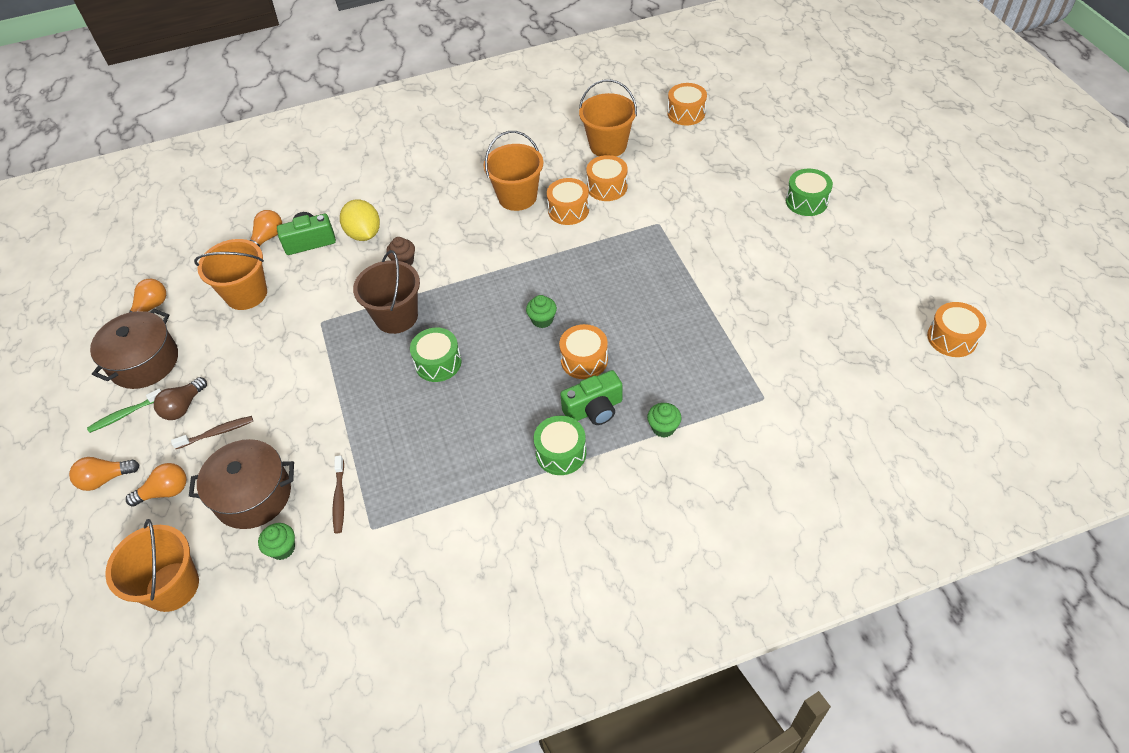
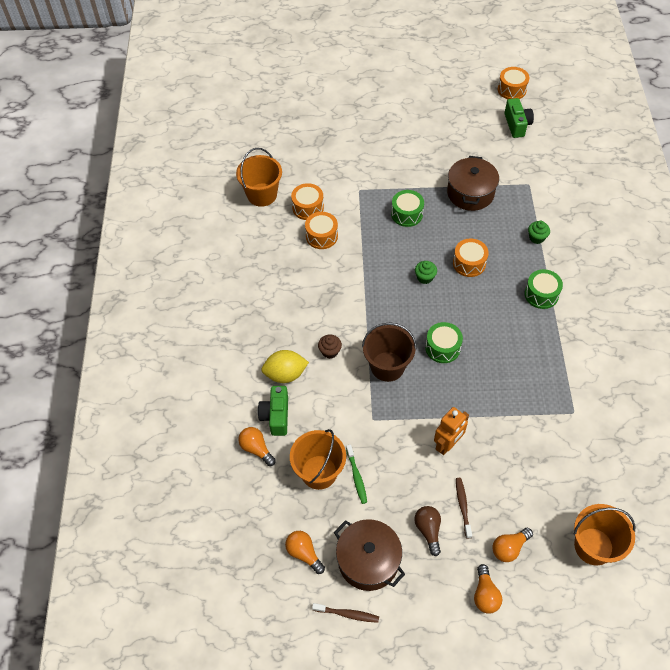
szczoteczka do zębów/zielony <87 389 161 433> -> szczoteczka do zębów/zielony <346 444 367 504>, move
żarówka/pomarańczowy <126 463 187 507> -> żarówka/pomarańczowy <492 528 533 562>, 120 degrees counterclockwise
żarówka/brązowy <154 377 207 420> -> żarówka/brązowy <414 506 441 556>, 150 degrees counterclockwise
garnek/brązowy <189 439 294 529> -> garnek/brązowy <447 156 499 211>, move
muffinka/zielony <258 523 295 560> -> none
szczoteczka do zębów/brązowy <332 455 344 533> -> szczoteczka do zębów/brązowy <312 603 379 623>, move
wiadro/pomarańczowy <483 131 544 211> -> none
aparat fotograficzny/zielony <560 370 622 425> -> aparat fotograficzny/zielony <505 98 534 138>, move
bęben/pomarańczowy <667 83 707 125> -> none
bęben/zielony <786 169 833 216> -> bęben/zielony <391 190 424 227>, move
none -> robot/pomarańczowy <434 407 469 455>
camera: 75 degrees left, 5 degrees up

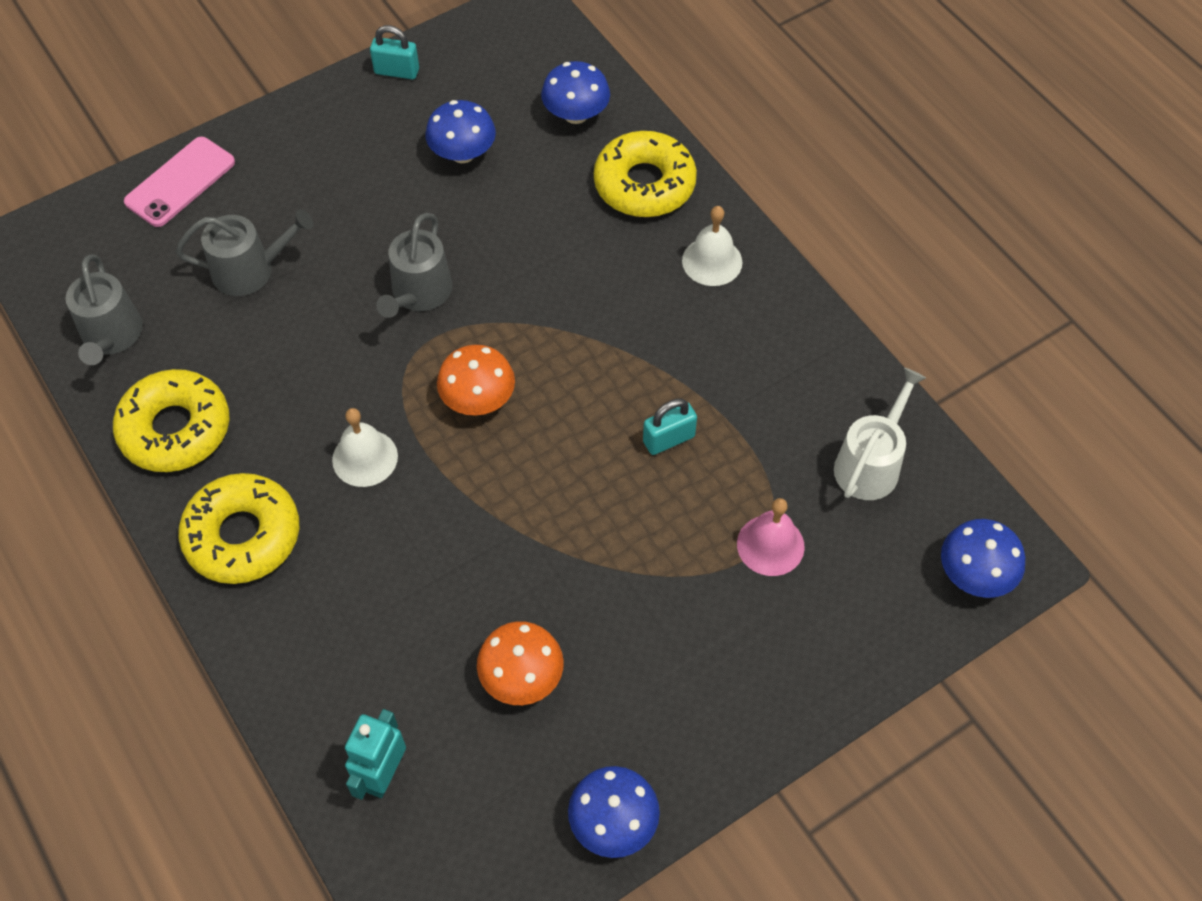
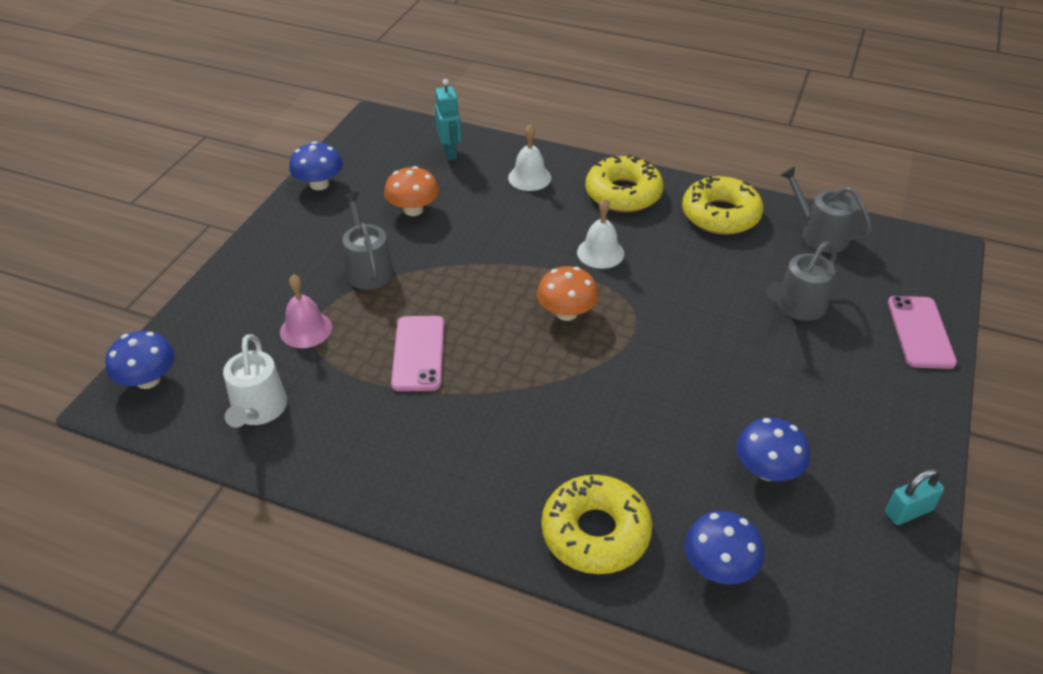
konewka/szary <376 213 452 318> -> konewka/szary <342 192 394 290>, move
kłódka/turkusowy <643 399 697 455> -> telefon/różowy <391 316 444 391>
dzwonek/biały <682 206 742 286> -> dzwonek/biały <508 125 551 191>, move
camera: 145 degrees right, 15 degrees down

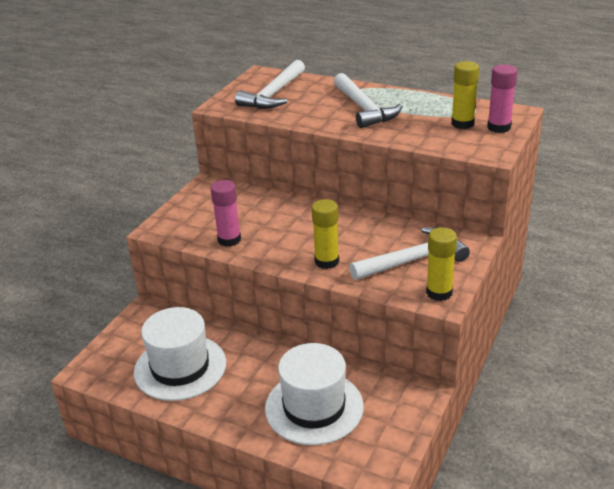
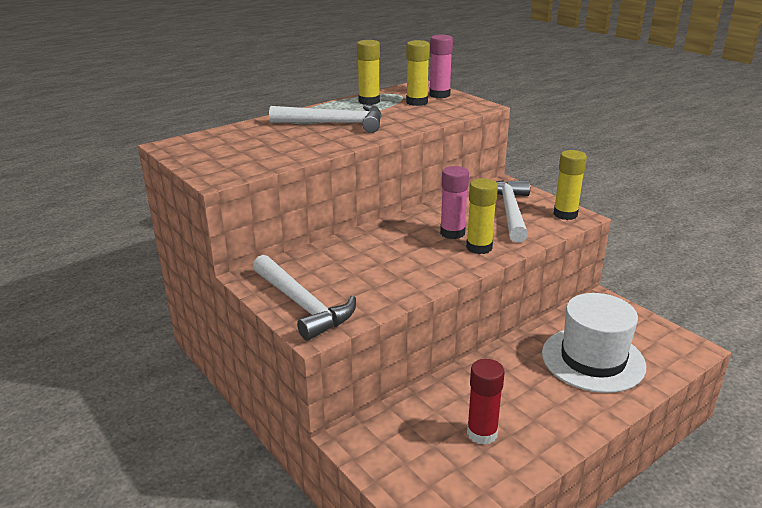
kapelusz/biały <134 307 226 401> -> klej w sztyfcie/czerwony <467 359 505 445>
klej w sztyfcie/różowy <210 180 241 247> -> klej w sztyfcie/różowy <440 166 469 239>, move
młotek/biały <235 60 305 109> -> młotek/biały <253 255 356 341>, move
none -> klej w sztyfcie/żółty <357 40 380 105>
camera: 65 degrees left, 5 degrees down

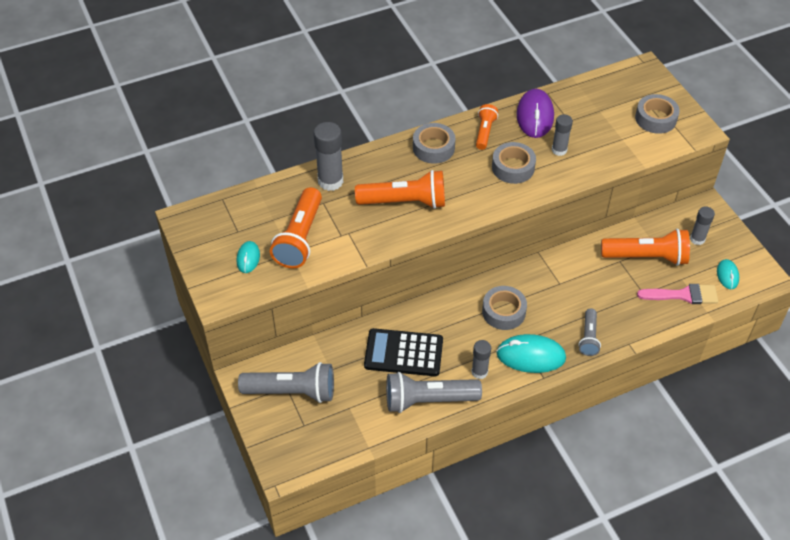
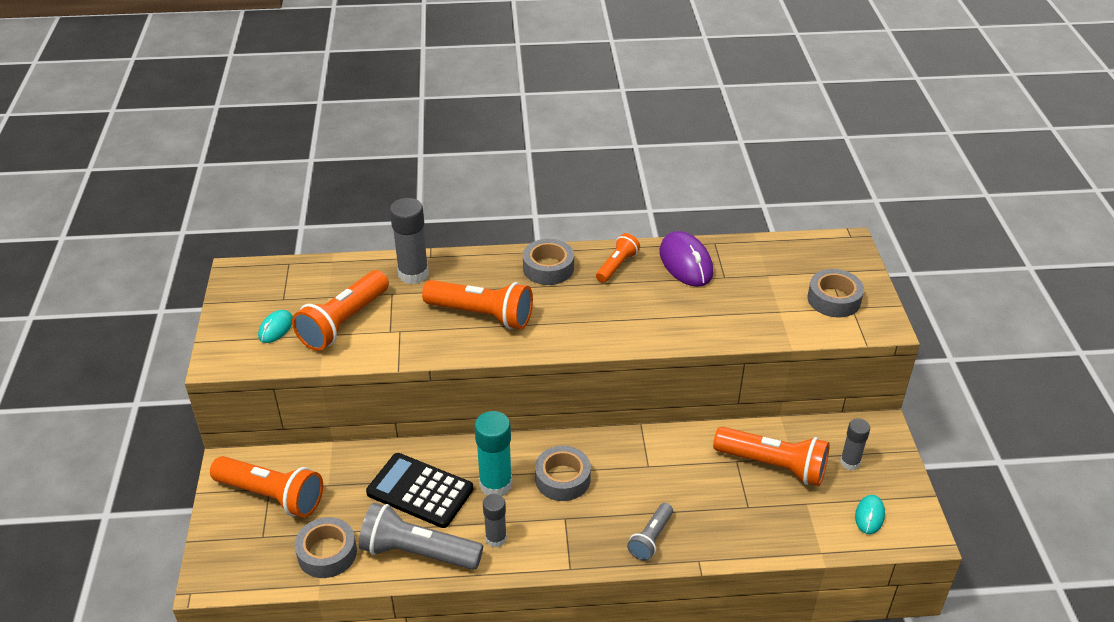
latarka/szary <238 362 334 403> -> latarka/pomarańczowy <210 456 323 518>
taśma klejąca/szary <492 142 536 184> -> taśma klejąca/szary <295 517 357 578>, move
myszka/turkusowy <496 334 566 373> -> none
myszka/fioletowy <516 89 554 138> -> myszka/fioletowy <660 231 713 287>, 45 degrees counterclockwise
klej w sztyfcie/szary <552 114 573 156> -> none
pędzel/różowy <637 284 718 304> -> none
none -> klej w sztyfcie/turkusowy <475 411 512 496>
camera: 20 degrees right, 10 degrees down

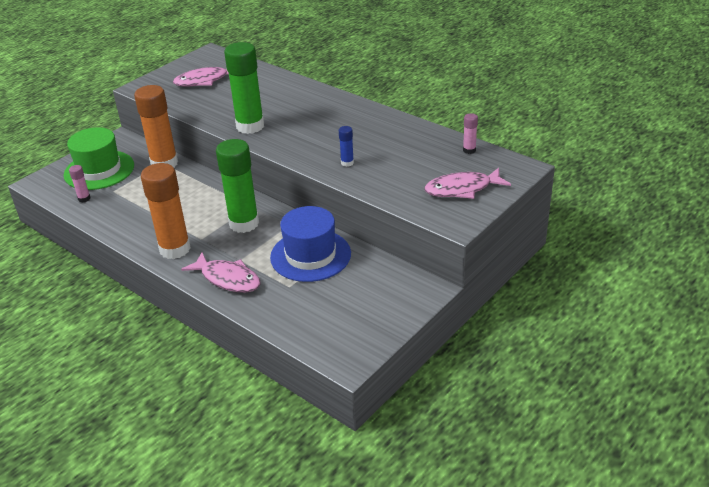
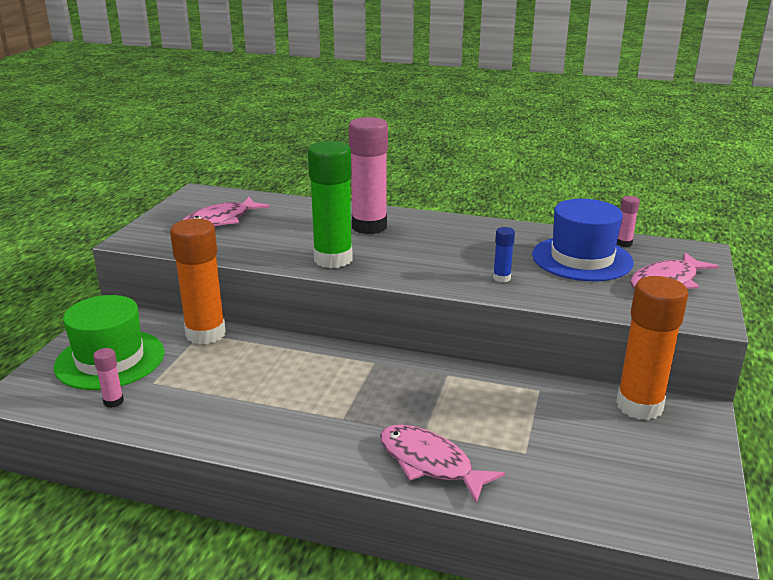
klej w sztyfcie/pomarańczowy <141 163 191 259> -> klej w sztyfcie/pomarańczowy <616 276 688 420>, move
ryba/różowy <181 252 261 292> -> ryba/różowy <380 425 505 503>, 150 degrees counterclockwise
klej w sztyfcie/zielony <216 139 259 233> -> none
kapelusz/niebieski <270 206 351 282> -> kapelusz/niebieski <532 199 634 281>, move
none -> klej w sztyfcie/różowy <349 117 388 234>
camera: 25 degrees left, 10 degrees down

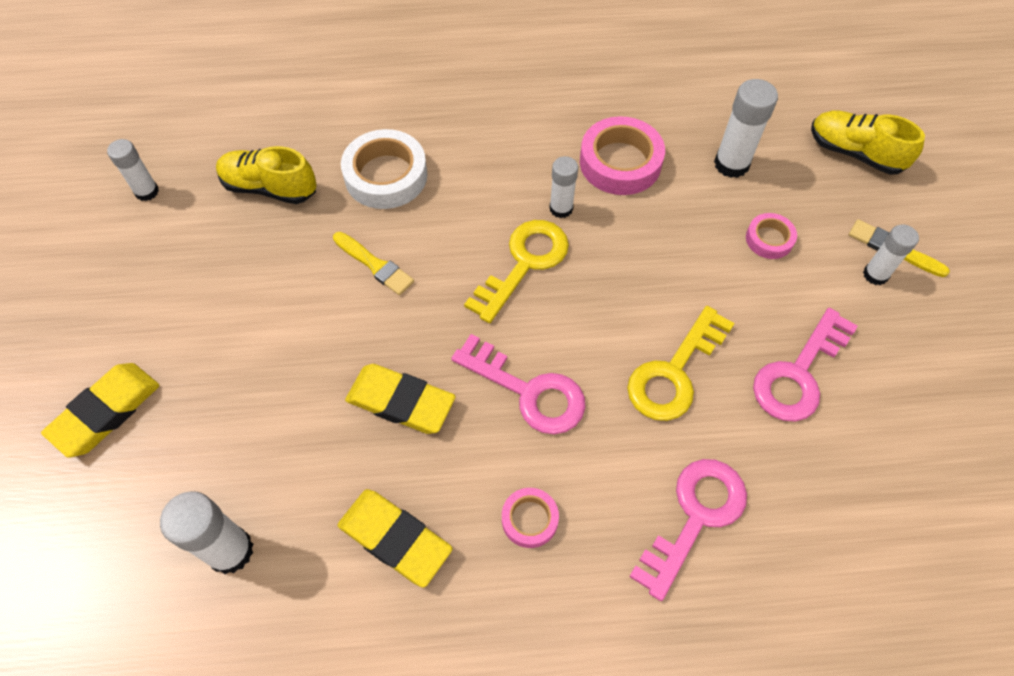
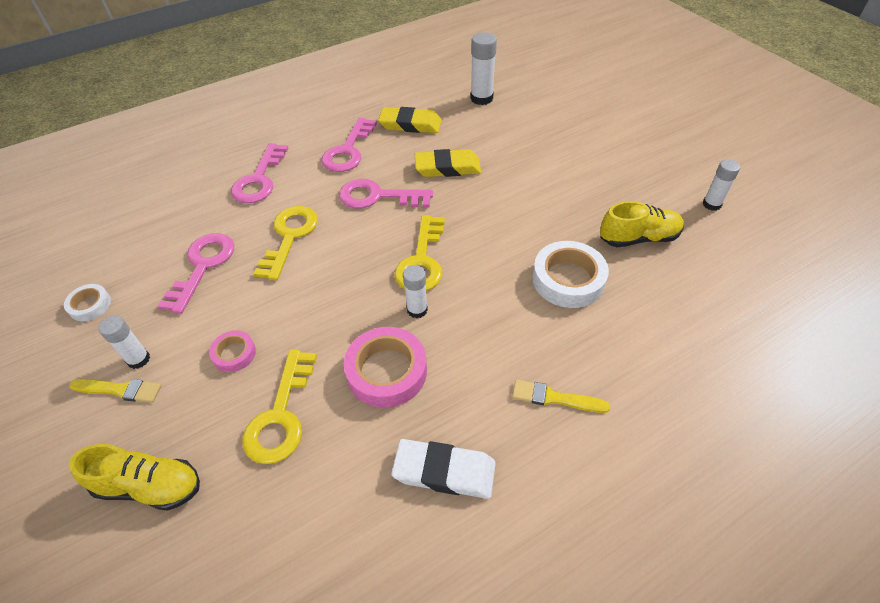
gumka do mazania/żółty <41 363 160 457> -> none
pędzel/żółty <333 232 414 295> -> pędzel/żółty <512 380 610 413>, move
taśma klejąca/różowy <502 488 559 548> -> klucz/różowy <322 118 377 172>
klej w sztyfcie/biały <714 79 778 178> -> klucz/żółty <242 350 317 464>
none -> taśma klejąca/biały <64 284 111 321>
none -> gumka do mazania/biały <391 439 496 499>
camera: 155 degrees right, 10 degrees down

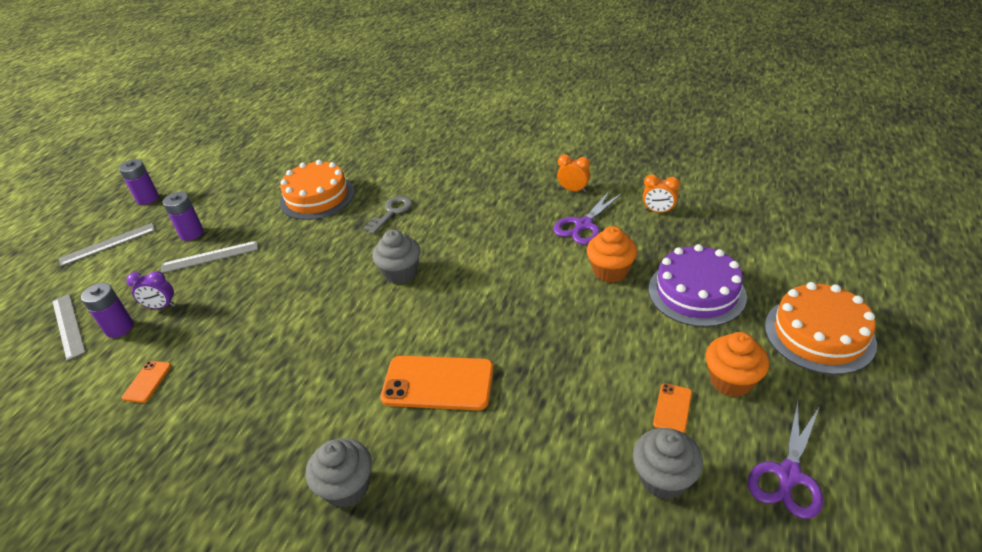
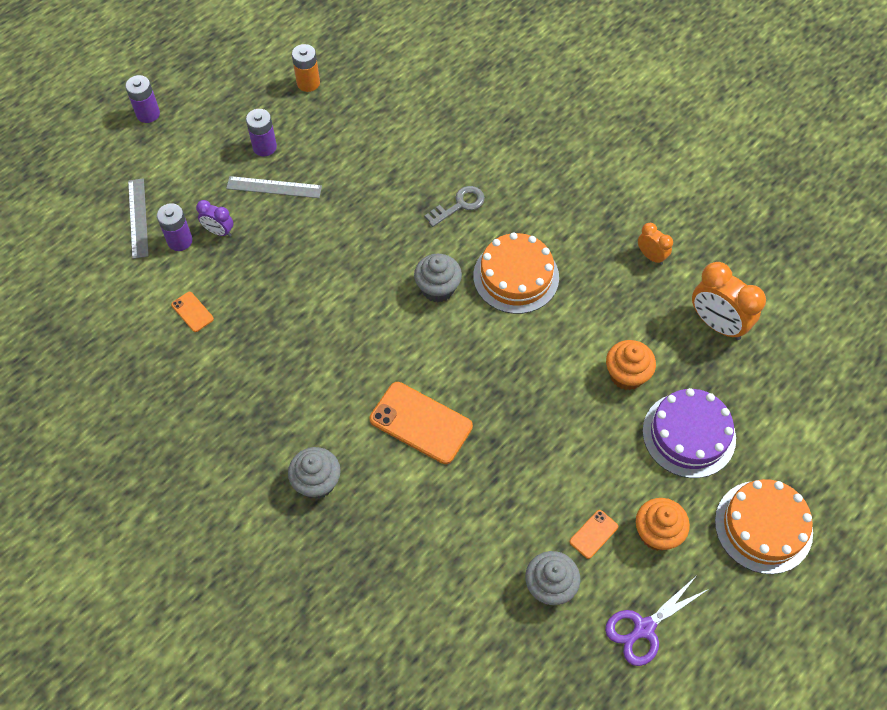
linijka/szary <59 223 155 266> -> none
bateria/fioletowy <119 159 159 205> -> bateria/fioletowy <125 75 160 123>, move
telefon/pomarańczowy <122 361 171 403> -> telefon/pomarańczowy <171 292 214 332>, 75 degrees counterclockwise
tort/pomarańczowy <280 160 354 220> -> tort/pomarańczowy <473 232 559 314>, move
nożyczki/fioletowy <553 190 623 245> -> none
budzik/pomarańczowy <643 174 680 214> -> budzik/pomarańczowy <692 262 766 340>, x1.84
none -> bateria/pomarańczowy <292 44 320 92>
camera: 20 degrees right, 20 degrees up

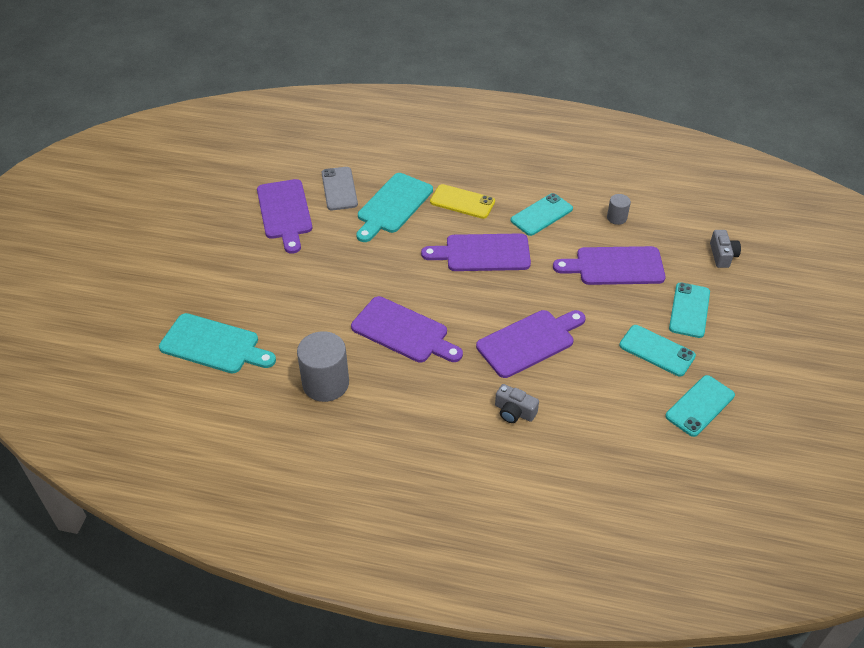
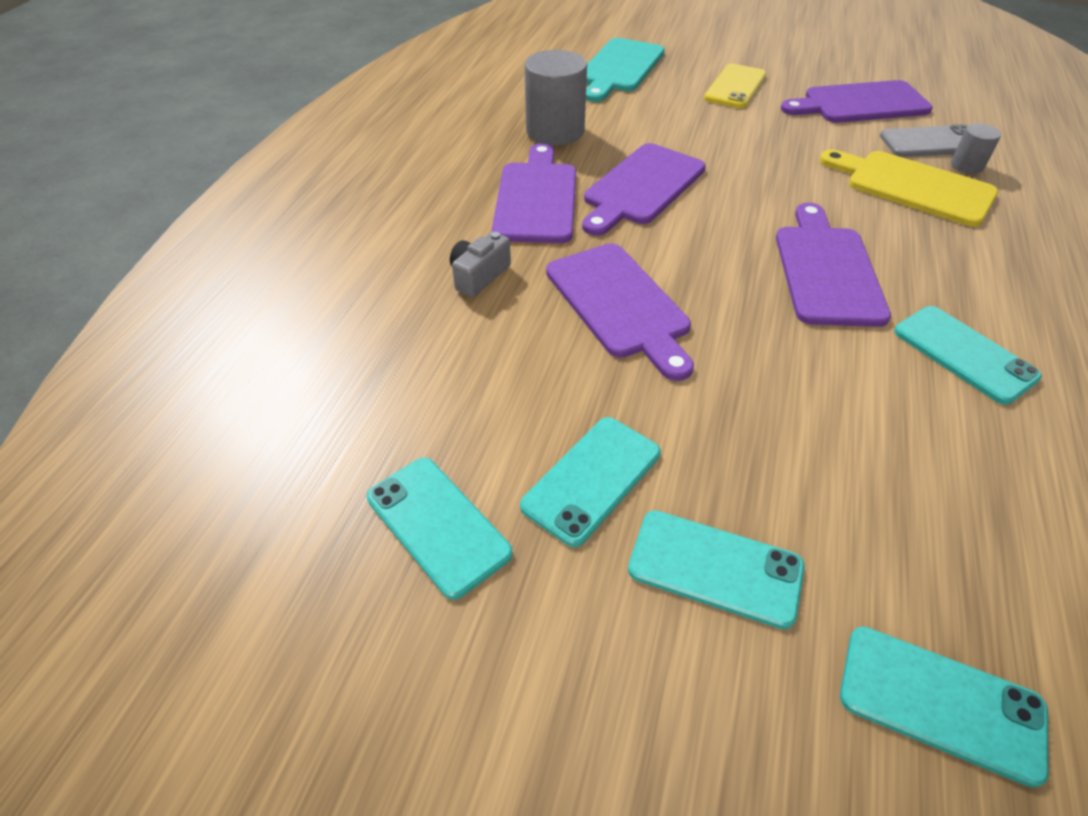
deska do krojenia/turkusowy <356 173 433 242> -> deska do krojenia/żółty <820 149 998 227>
telefon/żółty <430 184 495 219> -> telefon/żółty <704 64 766 108>, move
deska do krojenia/fioletowy <553 246 666 285> -> deska do krojenia/fioletowy <492 143 576 243>, move
walec/szary <607 194 631 225> -> walec/szary <951 123 1001 174>, move
aparat fotograficzny/szary <710 230 741 268> -> telefon/turkusowy <840 627 1049 788>
camera: 95 degrees right, 0 degrees up

